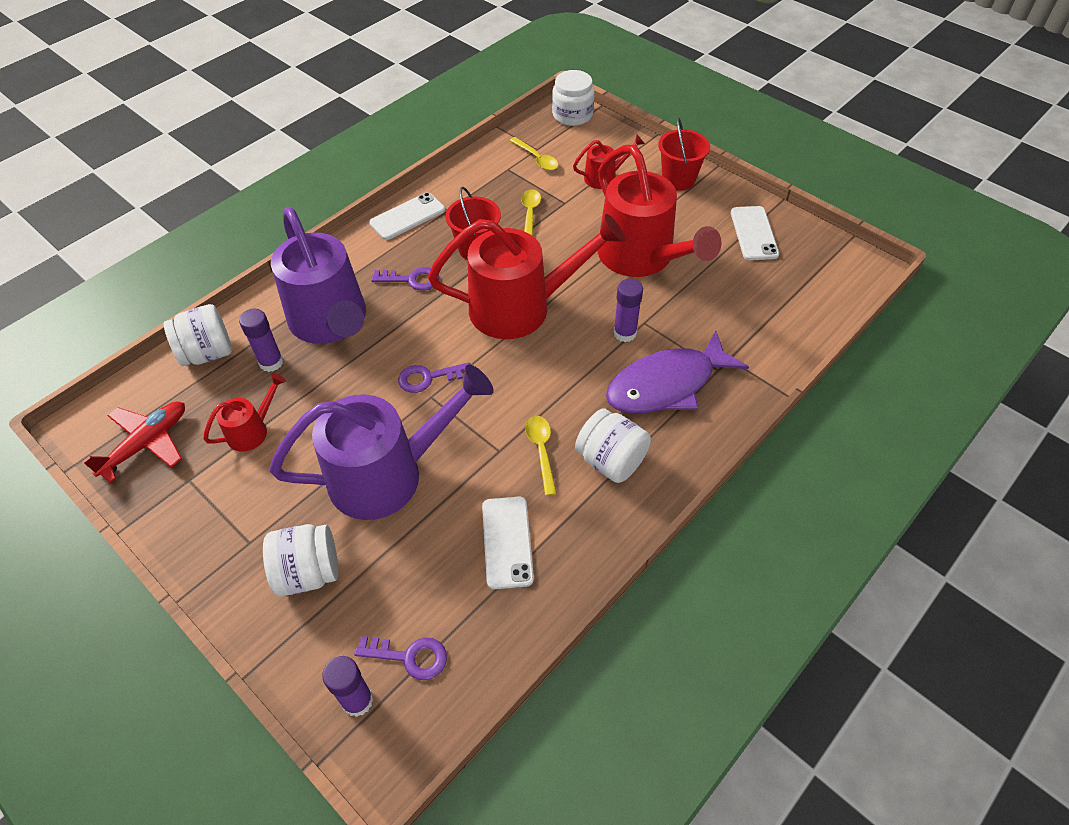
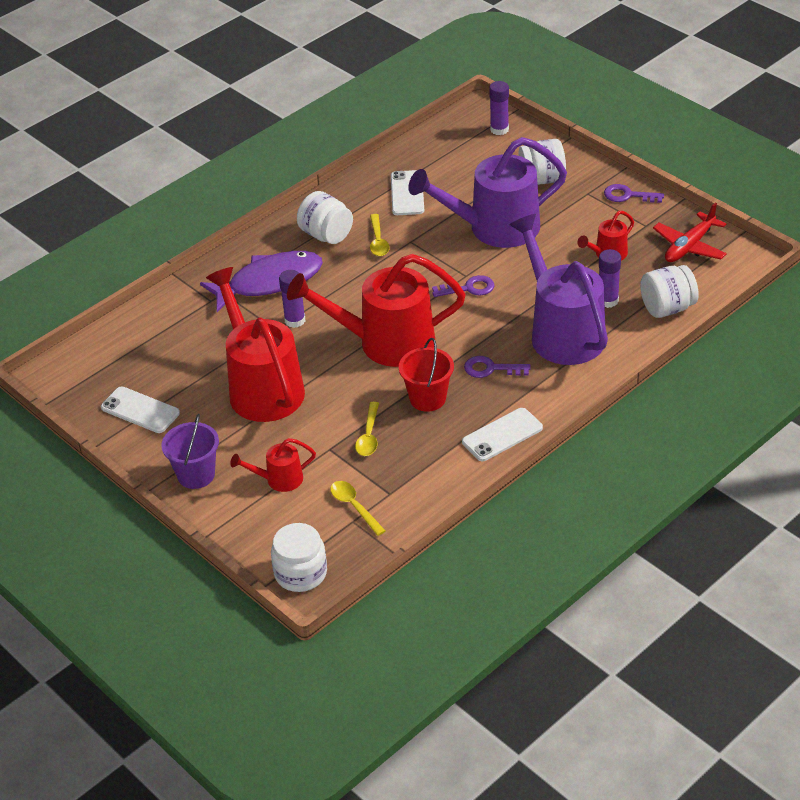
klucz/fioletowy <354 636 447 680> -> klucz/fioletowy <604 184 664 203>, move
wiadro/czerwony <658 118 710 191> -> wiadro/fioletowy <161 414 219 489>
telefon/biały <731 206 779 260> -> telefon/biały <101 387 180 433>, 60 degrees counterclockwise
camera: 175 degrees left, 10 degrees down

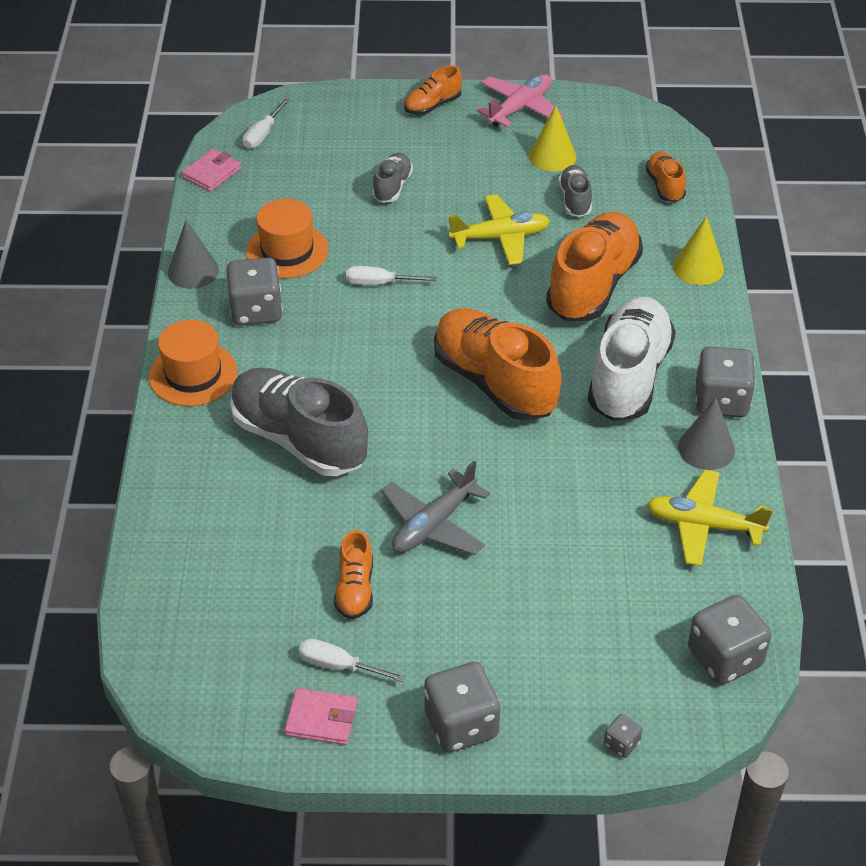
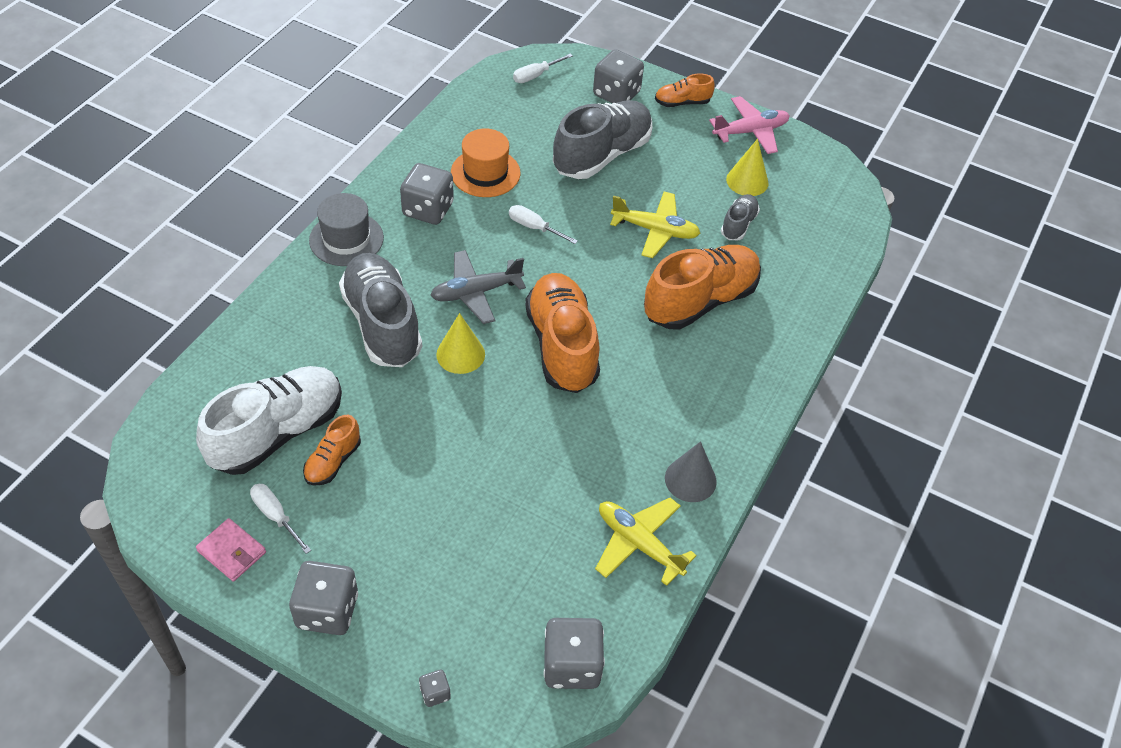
kapelusz/pomarańczowy <149 320 238 406> -> kapelusz/szary <309 193 384 266>
stożek/szary <168 220 219 289> -> none
portfel/różowy <182 149 241 192> -> none
but/szary <372 153 413 203> -> but/szary <553 100 653 179>, x2.06
samolot/szary <381 461 490 555> -> samolot/szary <430 250 526 324>, move
but/biały <588 297 676 421> -> but/biały <196 366 342 475>, move
but/pomarańczowy <645 152 686 202> -> none
stożek/żółty <673 216 724 285> -> stożek/żółty <436 313 485 374>, move
kostka do gry/szary <695 347 756 417> -> kostka do gry/szary <593 49 644 103>, move
camera: 25 degrees right, 5 degrees up

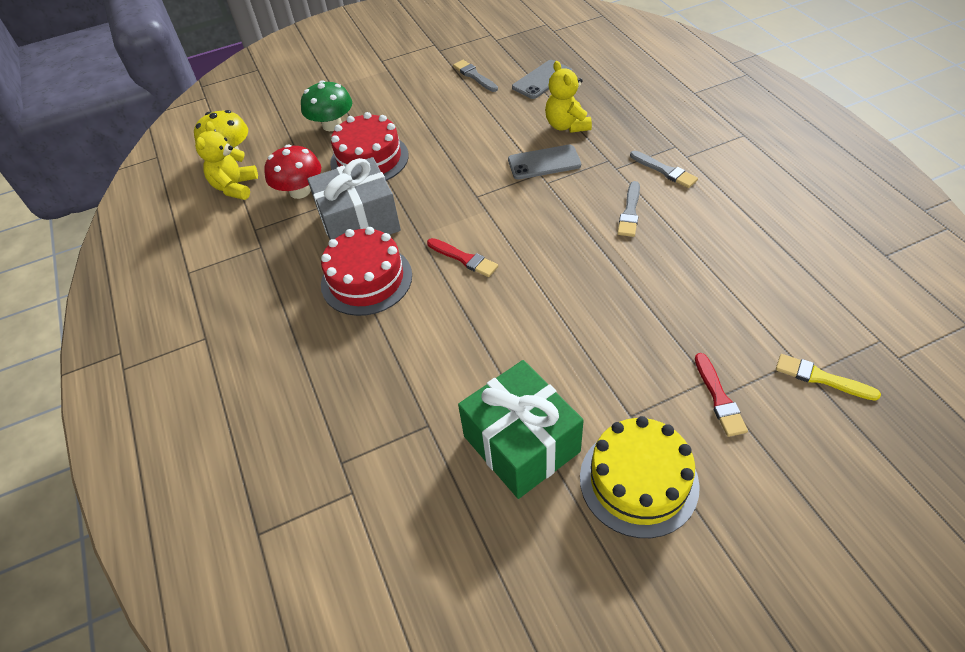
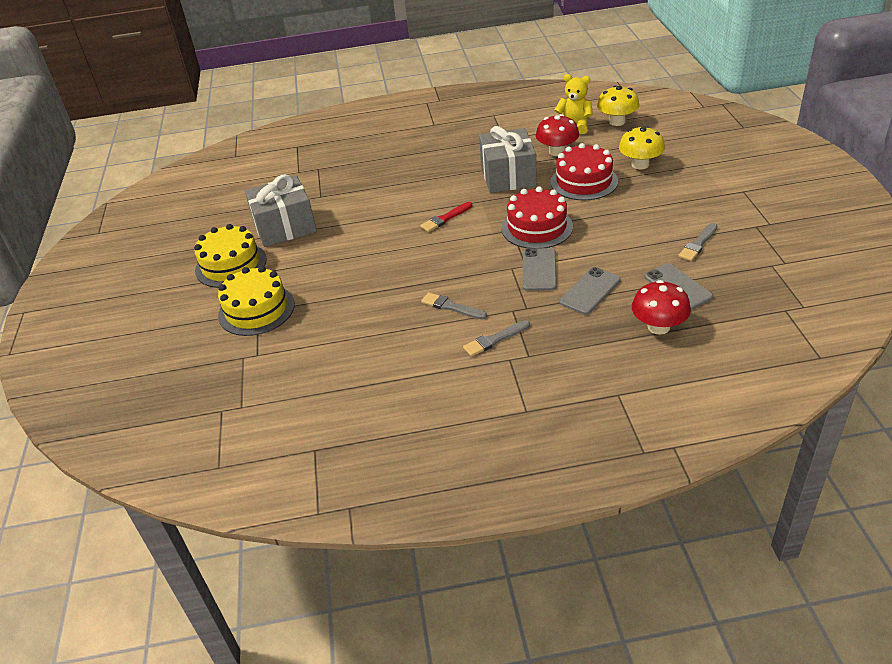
grzyb/zielony <301 80 352 131> -> grzyb/żółty <619 126 665 169>
tort/czerwony <321 227 412 316> -> tort/czerwony <502 186 573 249>, move
pędzel/szary <453 60 498 92> -> pędzel/szary <678 223 718 261>, 150 degrees clockwise
prezent/zielony <458 360 584 499> -> prezent/szary <245 174 317 247>
miś/żółty <545 61 592 133> -> telefon/szary <559 267 621 315>
pędzel/czerwony <695 353 748 437> -> tort/żółty <218 266 295 336>
pędzel/żółty <776 354 881 401> -> none
none -> grzyb/czerwony <632 280 691 335>
camera: 105 degrees right, 10 degrees down

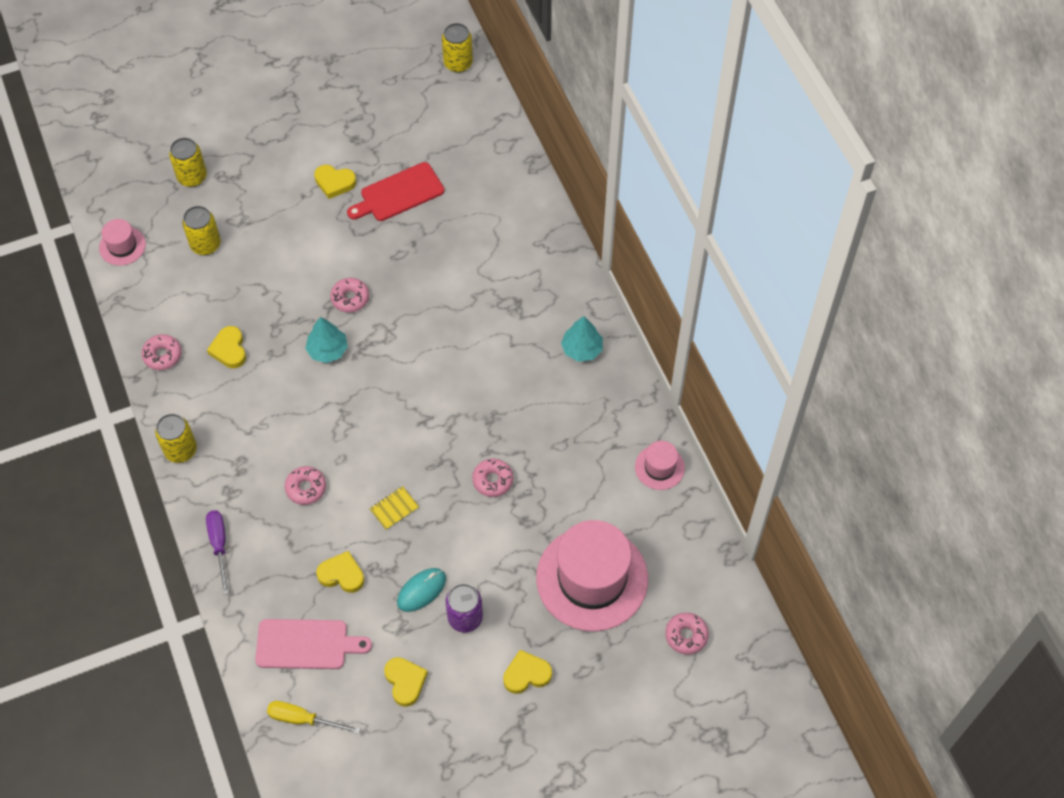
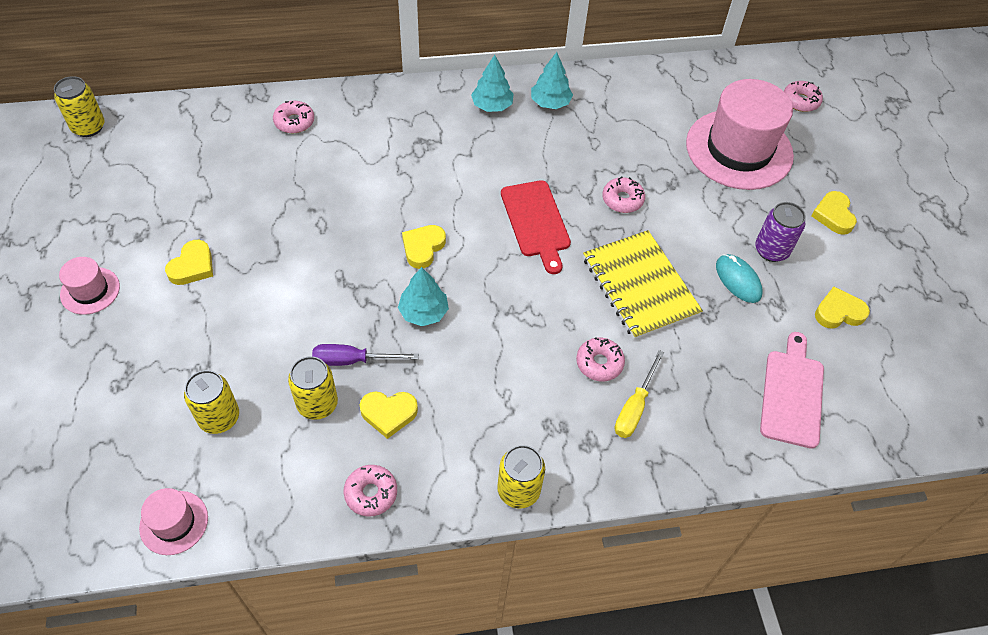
puszka/żółty <169 138 207 187> -> puszka/żółty <288 356 338 420>, move
śrubokręt/fioletowy <206 510 229 595> -> śrubokręt/fioletowy <312 344 419 366>, move
śrubokręt/żółty <267 701 361 734> -> śrubokręt/żółty <615 350 664 438>, move
serce/żółty <316 551 364 593> -> serce/żółty <402 225 446 269>, move
donut/różowy <330 278 369 313> -> donut/różowy <273 101 314 133>, move
deska do krojenia/czerwony <347 162 444 221> -> deska do krojenia/czerwony <501 180 571 274>, move
zeszyt/żółty <369 486 419 530> -> zeszyt/żółty <583 230 703 340>, x2.41
kapelusz/różowy <635 441 685 490> -> kapelusz/różowy <59 257 120 315>, move
none -> drzewko/turkusowy <531 52 573 109>
camera: 80 degrees left, 5 degrees down

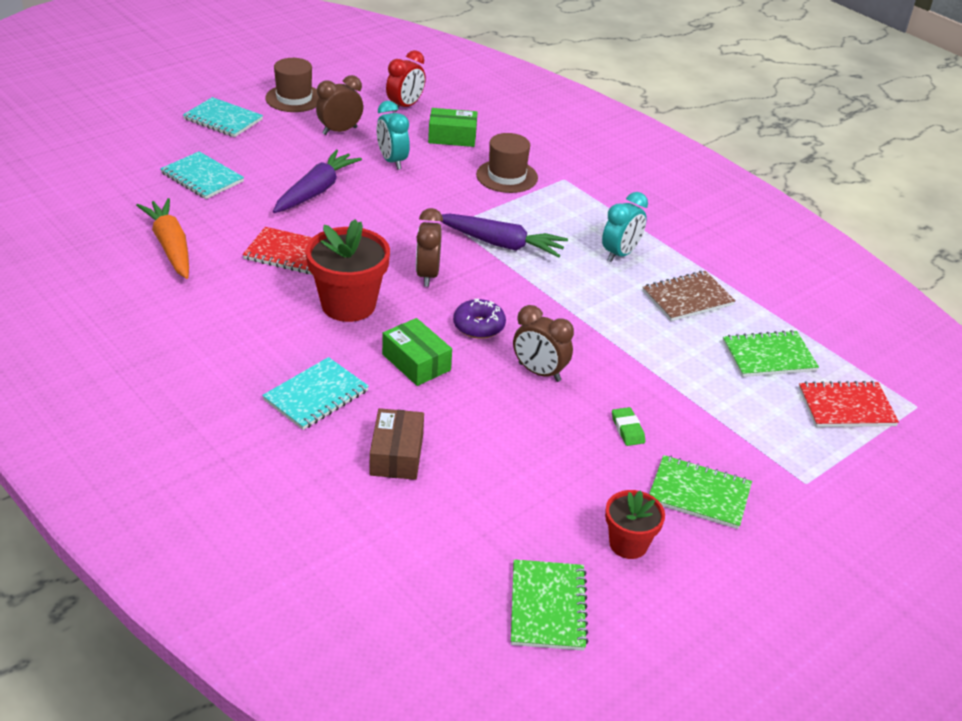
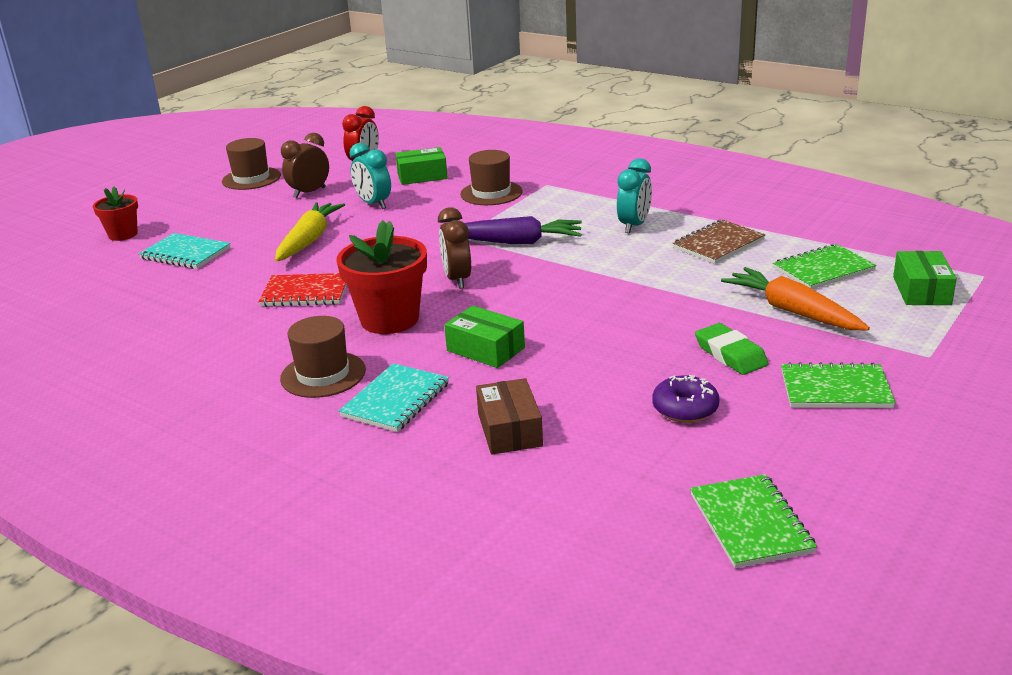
marchewka/pomarańczowy <136 198 189 279> -> marchewka/pomarańczowy <721 267 870 330>, move
zeszyt/turkusowy <183 97 263 137> -> none
marchewka/fioletowy <273 149 362 213> -> marchewka/żółty <275 202 345 262>
donut/fioletowy <453 299 506 339> -> donut/fioletowy <652 375 719 423>, move
budzik/brązowy <513 305 574 382> -> none
doniczka/czerwony <605 490 665 559> -> doniczka/czerwony <93 186 138 241>, move
gumka do mazania/zielony <612 407 645 446> -> gumka do mazania/zielony <695 323 769 375>, x1.56
zeszyt/czerwony <799 381 899 427> -> pudełko/zielony <893 251 957 305>
none -> kapelusz/brązowy <280 316 366 398>
camera: 10 degrees left, 10 degrees down

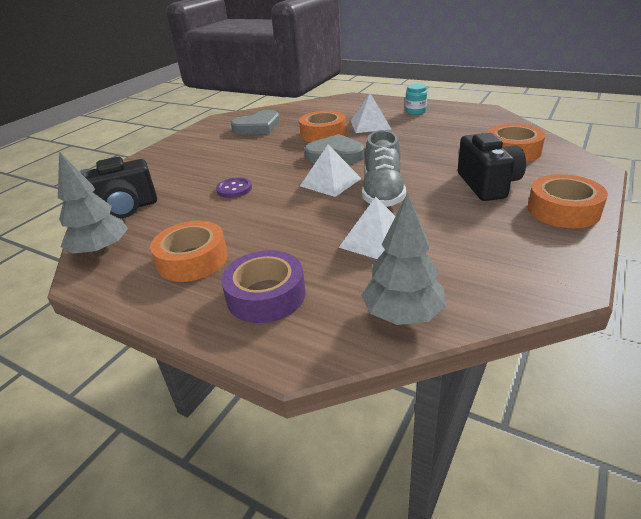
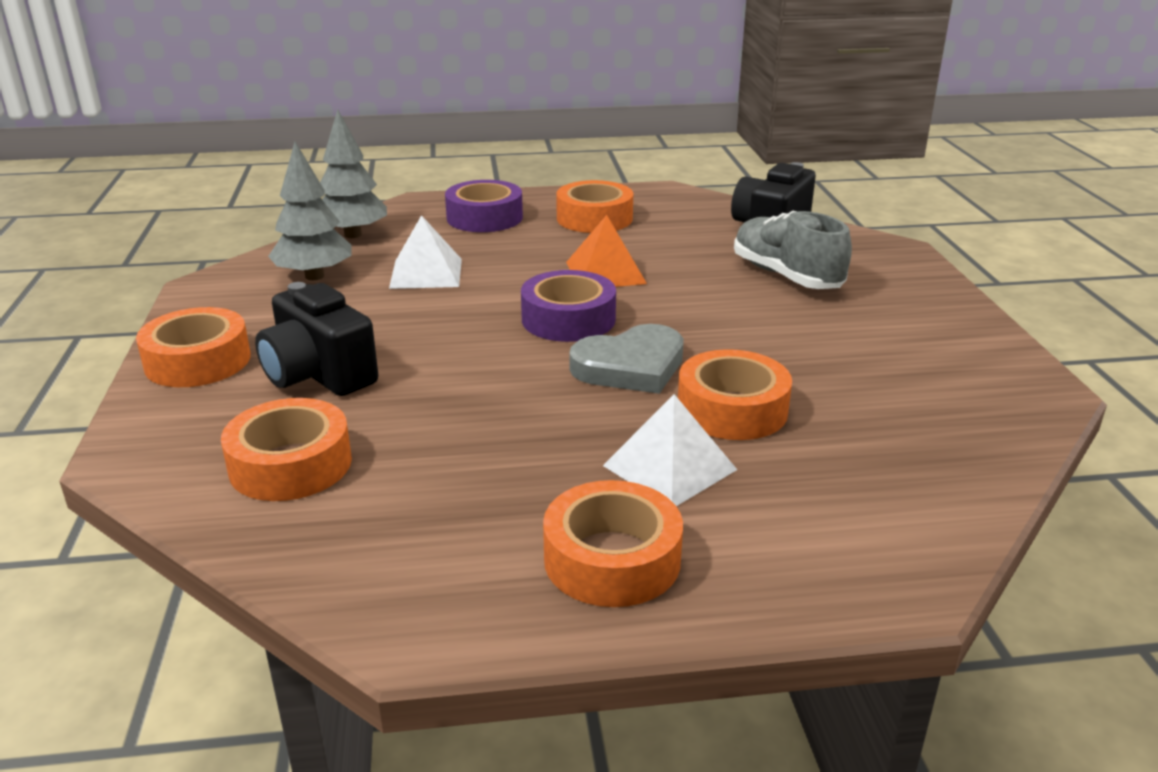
drzewko/szary <58 151 128 255> -> drzewko/szary <268 142 352 280>, move
guzik/fioletowy <216 177 252 198> -> none
serce/szary <231 110 280 135> -> none
piramida/biały <300 144 362 197> -> taśma klejąca/fioletowy <521 270 616 342>
but/szary <362 130 406 207> -> but/szary <734 211 852 289>, move
słoik/turkusowy <405 84 427 115> -> taśma klejąca/pomarańczowy <543 480 683 607>
none -> piramida/pomarańczowy <566 215 647 287>
camera: 140 degrees right, 5 degrees down

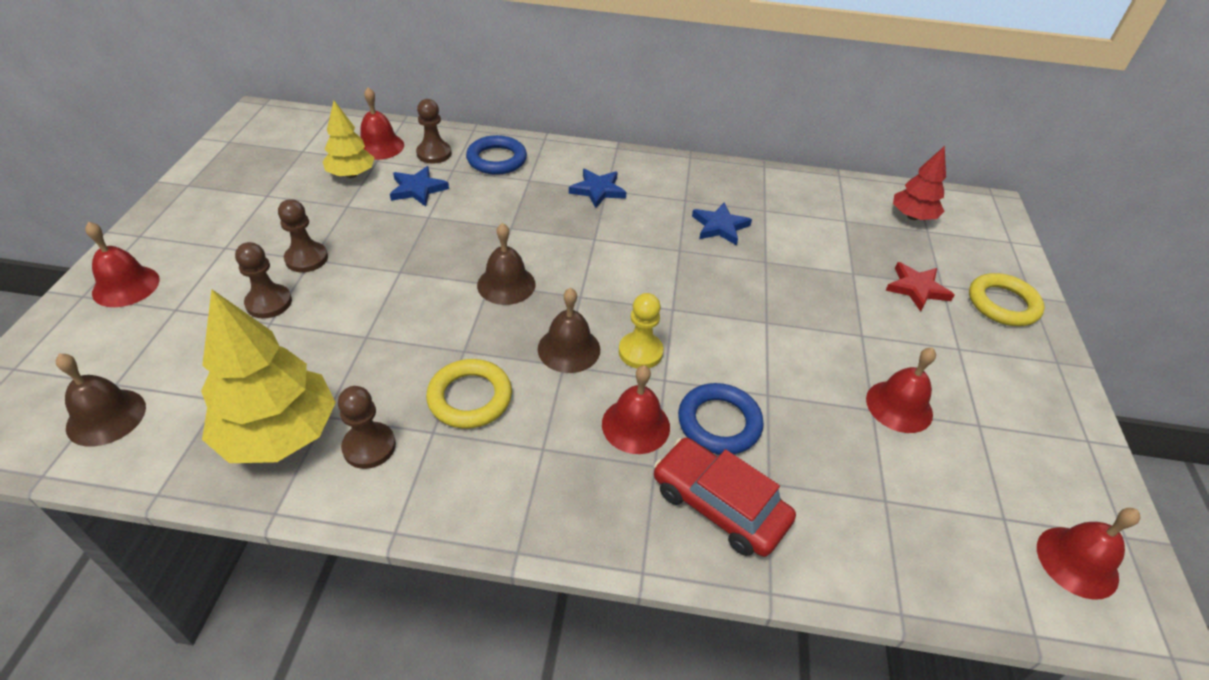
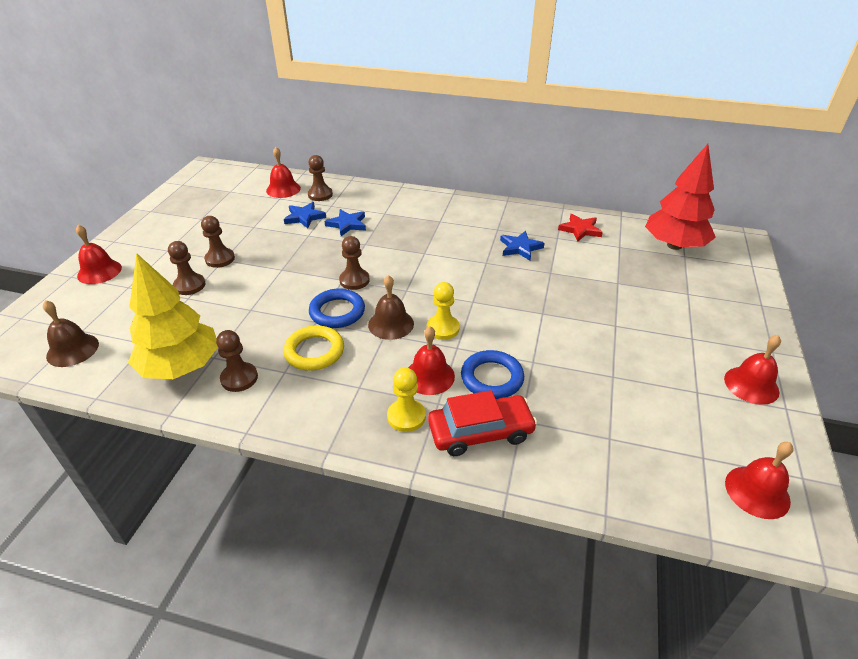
drzewko/żółty <323 101 375 178> -> none
pierścień/niebieski <466 135 527 175> -> pierścień/niebieski <309 288 365 328>, move
dzwonek/brązowy <477 223 536 305> -> pionek/brązowy <339 236 370 290>
gwiazda/niebieski <569 169 627 208> -> gwiazda/niebieski <324 209 366 236>, move
samochód/czerwony <654 438 796 557> -> samochód/czerwony <428 390 537 456>, 120 degrees clockwise
dzwonek/czerwony <866 347 936 433> -> dzwonek/czerwony <724 335 781 405>, move
gwiazda/czerwony <885 262 954 312> -> gwiazda/czerwony <558 214 603 242>, move
drzewko/czerwony <893 146 946 220> -> drzewko/czerwony <645 144 716 250>, x1.71
pierścień/żółty <969 273 1045 326> -> none
none -> pionek/żółty <387 367 426 432>
camera: 10 degrees right, 5 degrees down

